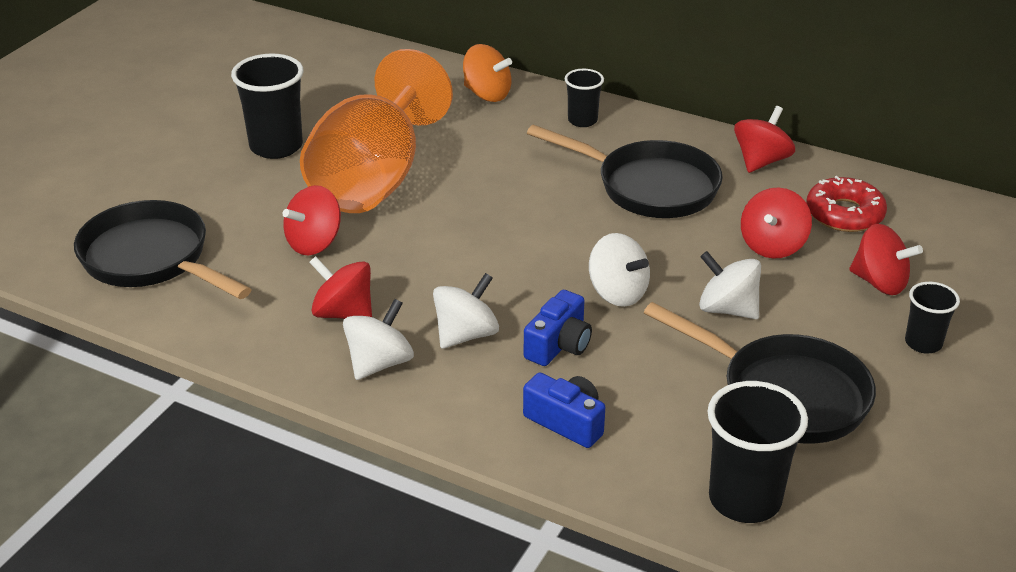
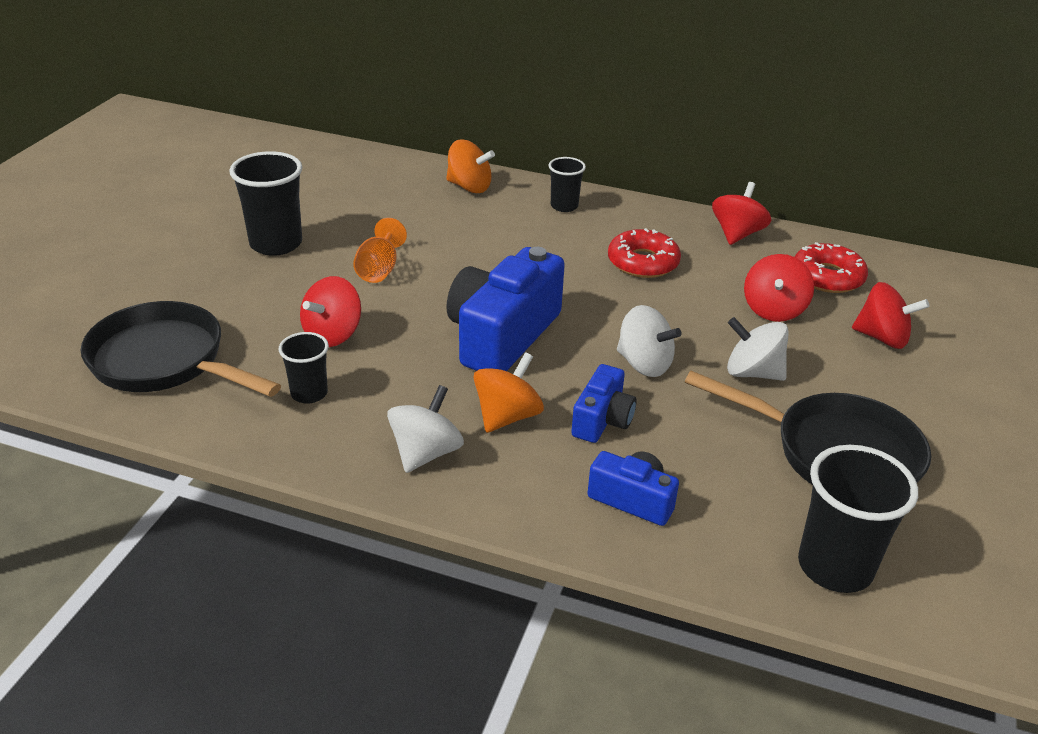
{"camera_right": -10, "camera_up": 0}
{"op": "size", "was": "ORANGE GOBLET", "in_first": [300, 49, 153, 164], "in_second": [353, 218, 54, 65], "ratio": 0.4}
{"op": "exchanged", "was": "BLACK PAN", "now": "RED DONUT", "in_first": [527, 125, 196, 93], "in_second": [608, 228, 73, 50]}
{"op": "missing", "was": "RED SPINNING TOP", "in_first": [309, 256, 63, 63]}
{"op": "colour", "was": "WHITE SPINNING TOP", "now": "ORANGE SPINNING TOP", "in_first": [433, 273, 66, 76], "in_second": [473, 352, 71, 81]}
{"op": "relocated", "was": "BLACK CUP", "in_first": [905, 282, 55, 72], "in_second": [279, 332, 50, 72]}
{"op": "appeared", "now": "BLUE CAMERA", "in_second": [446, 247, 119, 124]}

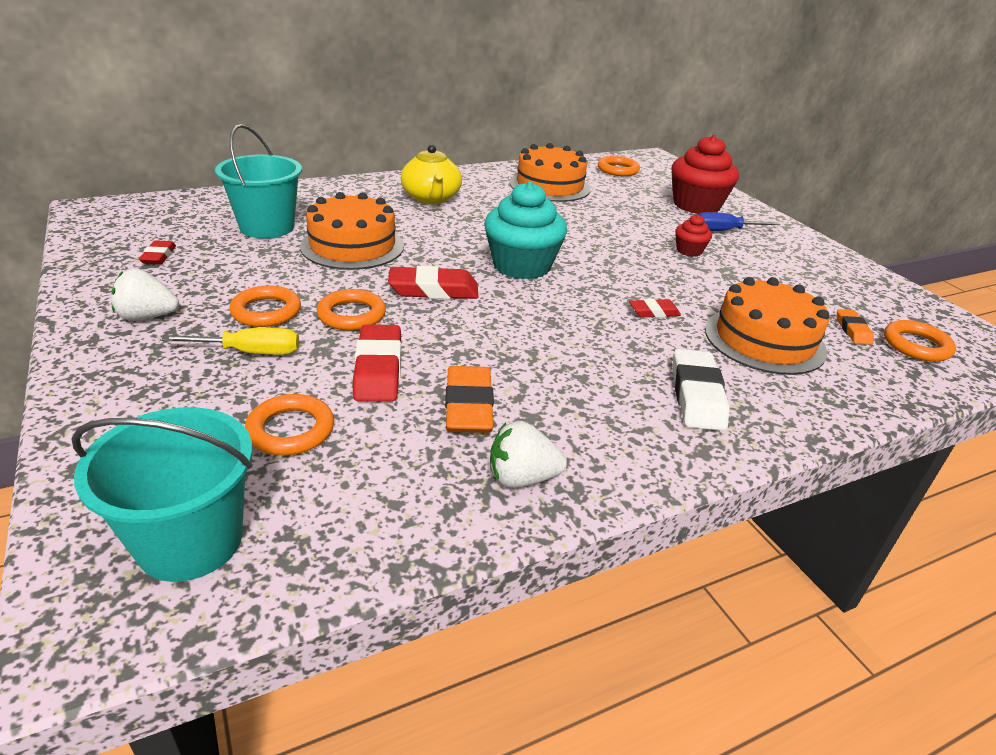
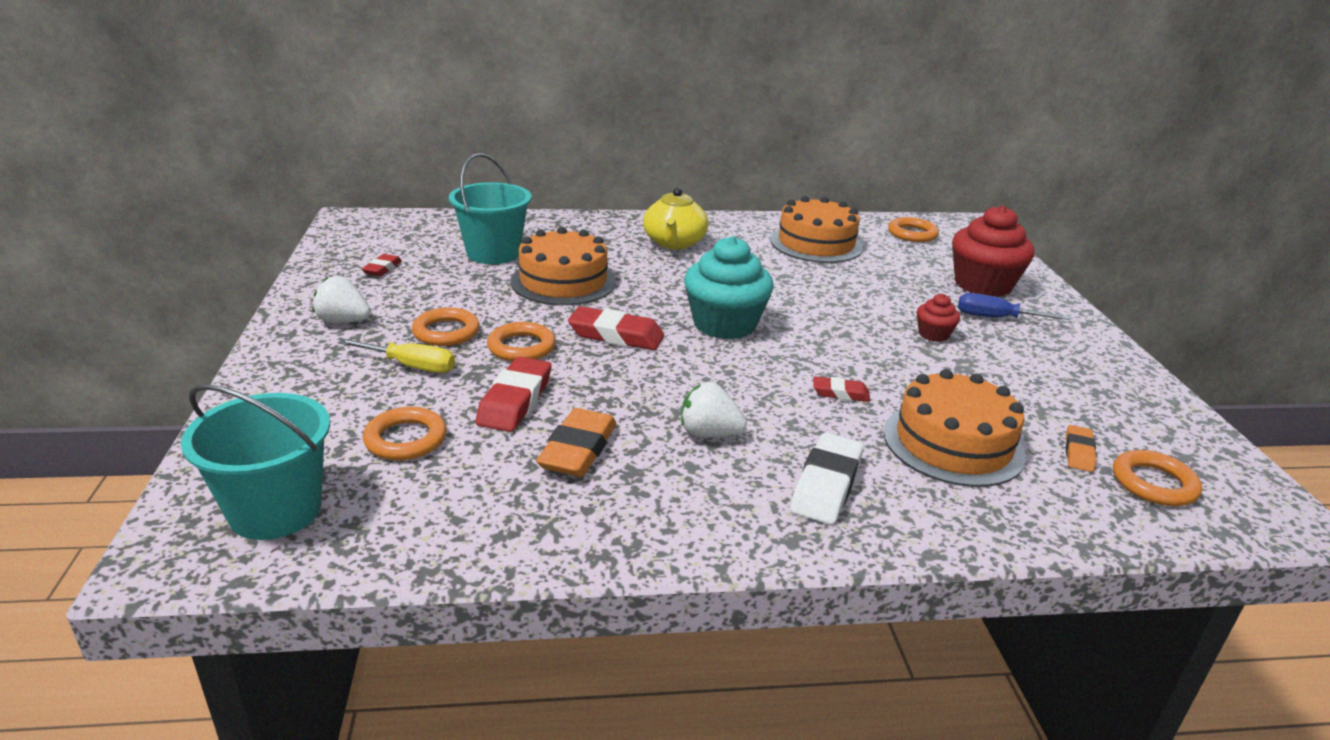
{"camera_right": 20, "camera_up": -5}
{"op": "relocated", "was": "WHITE STRAWBERRY", "in_first": [490, 421, 77, 67], "in_second": [681, 382, 66, 55]}

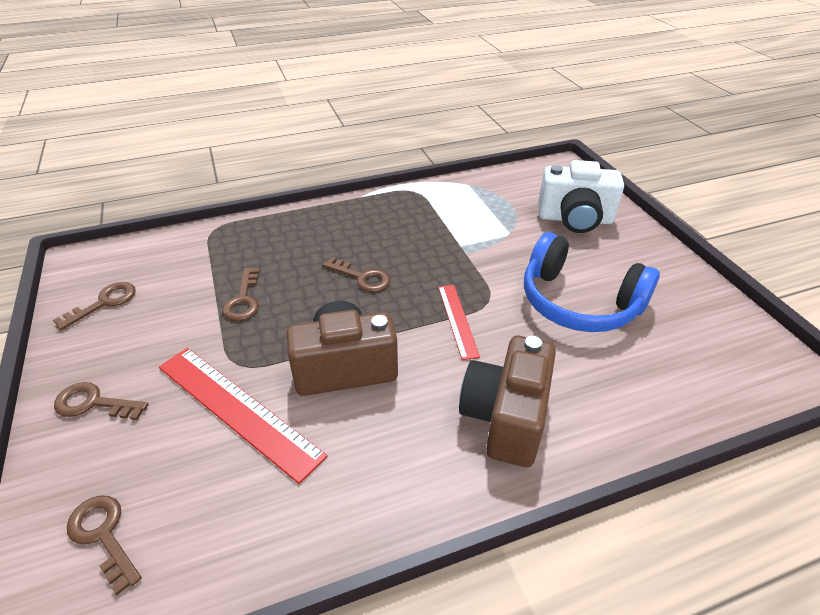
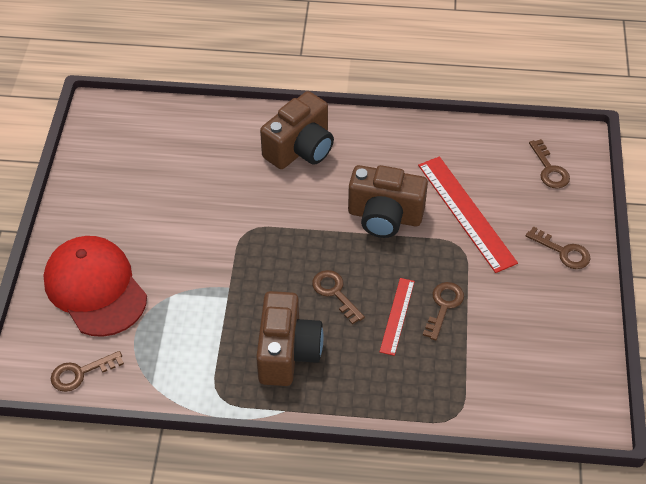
{"camera_right": -155, "camera_up": 10}
{"op": "exchanged", "was": "WHITE CAMERA", "now": "RED CAP", "in_first": [538, 160, 86, 73], "in_second": [43, 236, 104, 101]}
{"op": "missing", "was": "BLUE HEADPHONES", "in_first": [524, 232, 136, 100]}
{"op": "relocated", "was": "BROWN KEY", "in_first": [53, 282, 83, 48], "in_second": [51, 351, 73, 41]}
{"op": "relocated", "was": "RED RULER", "in_first": [438, 285, 42, 75], "in_second": [380, 278, 35, 78]}
{"op": "appeared", "now": "BROWN CAMERA", "in_second": [256, 291, 68, 95]}

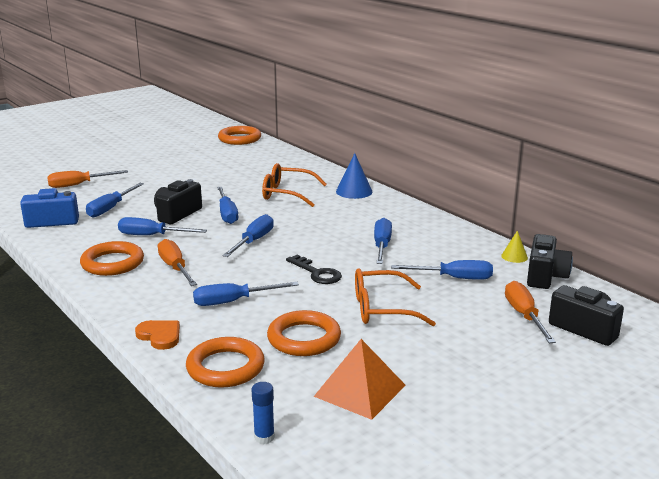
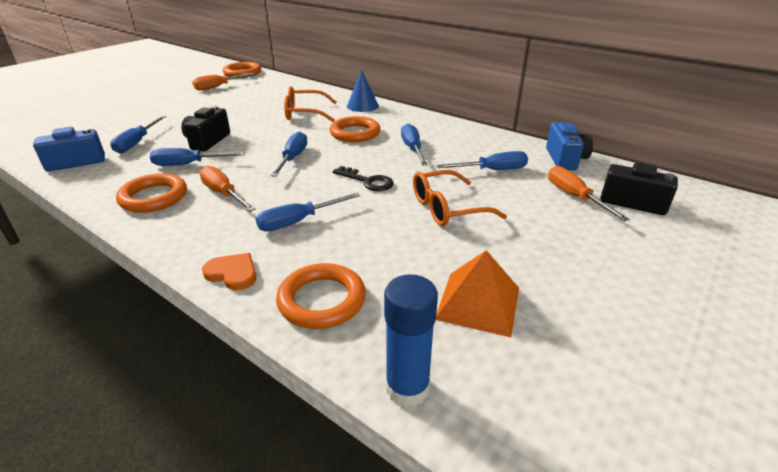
{"camera_right": -15, "camera_up": 10}
{"op": "relocated", "was": "ORANGE SCREWDRIVER", "in_first": [47, 170, 81, 18], "in_second": [192, 73, 63, 17]}
{"op": "missing", "was": "BLUE SCREWDRIVER", "in_first": [217, 187, 21, 37]}
{"op": "missing", "was": "YELLOW CONE", "in_first": [501, 231, 27, 32]}
{"op": "colour", "was": "BLACK CAMERA", "now": "BLUE CAMERA", "in_first": [527, 234, 46, 55], "in_second": [546, 122, 47, 48]}
{"op": "relocated", "was": "ORANGE RING", "in_first": [267, 310, 74, 46], "in_second": [330, 116, 51, 26]}
{"op": "size", "was": "BLUE GLUE STICK", "in_first": [251, 382, 24, 62], "in_second": [384, 274, 54, 133], "ratio": 1.78}

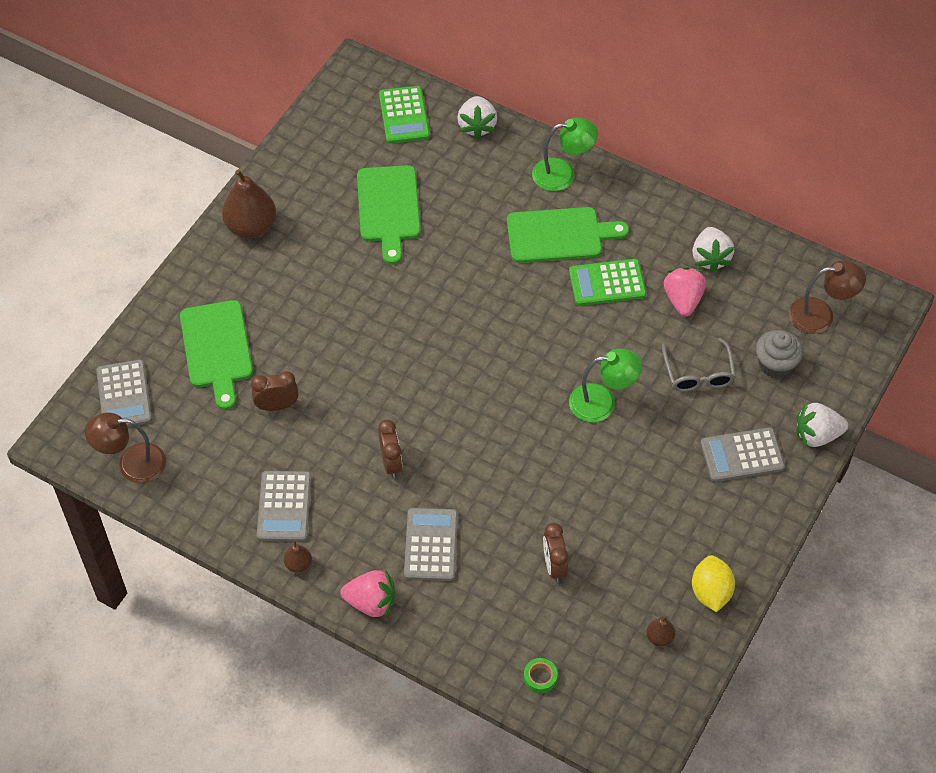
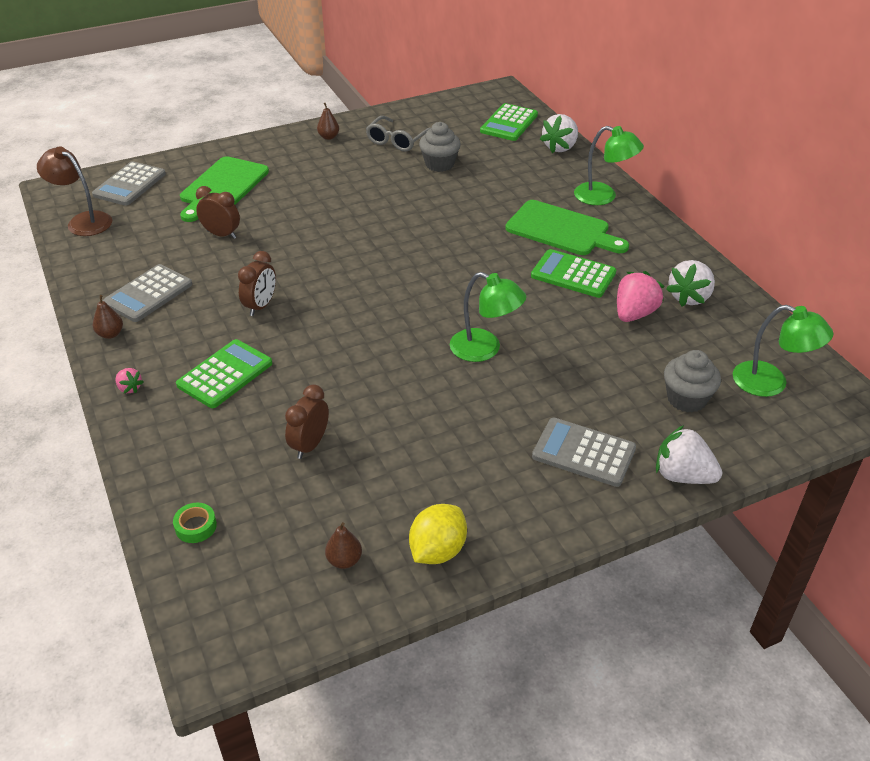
{"camera_right": 35, "camera_up": -15}
{"op": "exchanged", "was": "GREEN CUTTING BOARD", "now": "GREY CUPCAKE", "in_first": [357, 165, 64, 100], "in_second": [419, 122, 42, 50]}
{"op": "size", "was": "BROWN PEAR", "in_first": [222, 169, 54, 69], "in_second": [317, 103, 22, 37], "ratio": 0.47}
{"op": "colour", "was": "BROWN LAMP", "now": "GREEN LAMP", "in_first": [789, 260, 77, 74], "in_second": [733, 305, 101, 92]}
{"op": "relocated", "was": "GREY GLASSES", "in_first": [662, 338, 74, 54], "in_second": [366, 116, 65, 36]}
{"op": "colour", "was": "GREY CALCULATOR", "now": "GREEN CALCULATOR", "in_first": [404, 508, 54, 73], "in_second": [176, 339, 96, 69]}
{"op": "size", "was": "PINK STRAWBERRY", "in_first": [341, 570, 54, 47], "in_second": [116, 368, 28, 25], "ratio": 0.51}

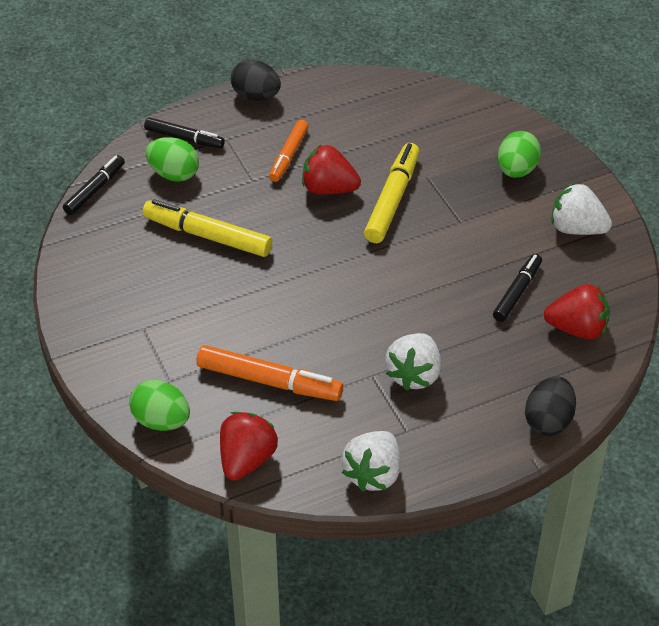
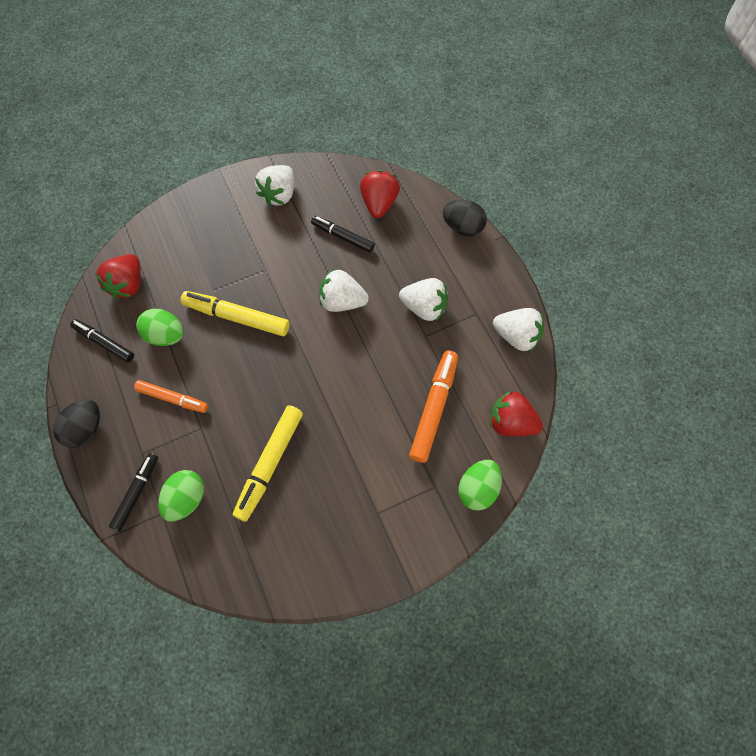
{"camera_right": -90, "camera_up": 20}
{"op": "relocated", "was": "GREEN EGG", "in_first": [498, 131, 43, 47], "in_second": [136, 309, 48, 37]}
{"op": "relocated", "was": "RED STRAWBERRY", "in_first": [302, 145, 59, 50], "in_second": [95, 254, 46, 45]}
{"op": "relocated", "was": "BLACK MARKER", "in_first": [63, 155, 62, 60], "in_second": [70, 319, 64, 44]}
{"op": "appeared", "now": "WHITE STRAWBERRY", "in_second": [319, 270, 50, 42]}

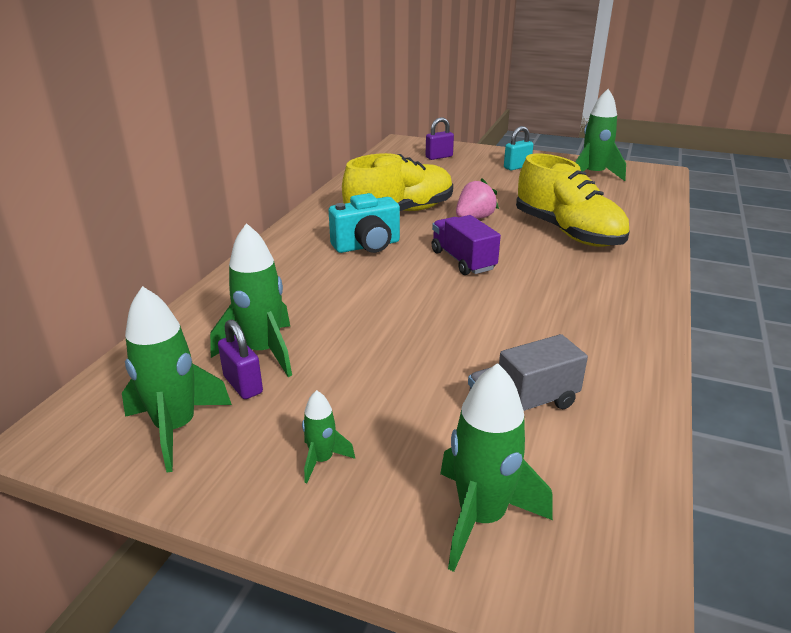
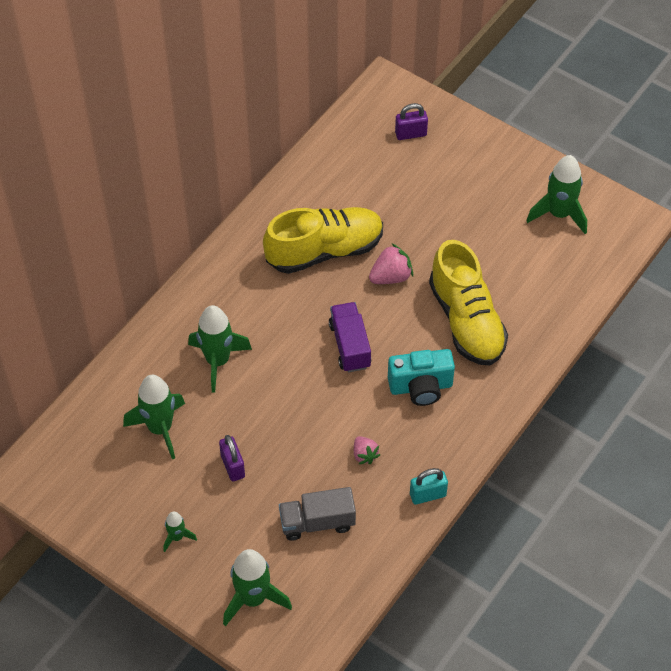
{"camera_right": 15, "camera_up": 25}
{"op": "relocated", "was": "TURQUOISE PADLOCK", "in_first": [504, 126, 30, 44], "in_second": [410, 468, 38, 37]}
{"op": "relocated", "was": "TURQUOISE CAMERA", "in_first": [329, 193, 71, 60], "in_second": [388, 349, 67, 57]}
{"op": "relocated", "was": "GREEN ROCKET", "in_first": [122, 286, 110, 186], "in_second": [188, 305, 64, 88]}
{"op": "relocated", "was": "PURPLE PADLOCK", "in_first": [218, 319, 45, 80], "in_second": [219, 435, 26, 46]}
{"op": "appeared", "now": "PINK STRAWBERRY", "in_second": [354, 436, 26, 28]}

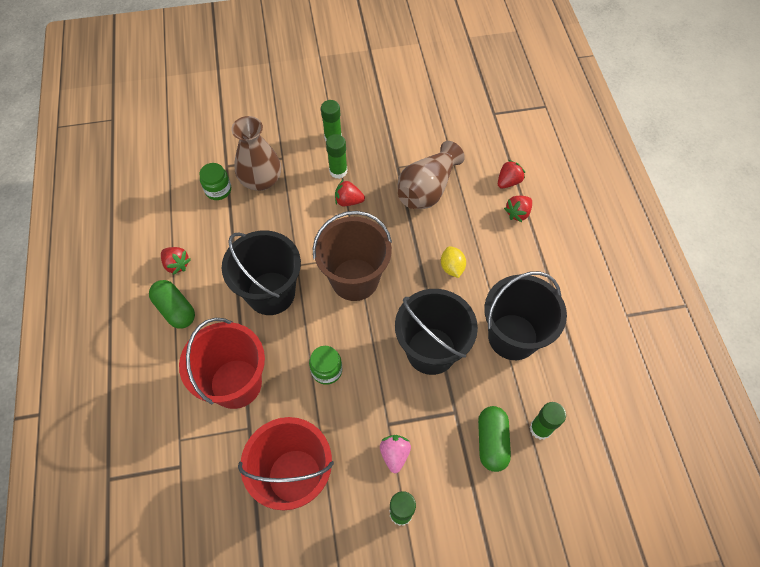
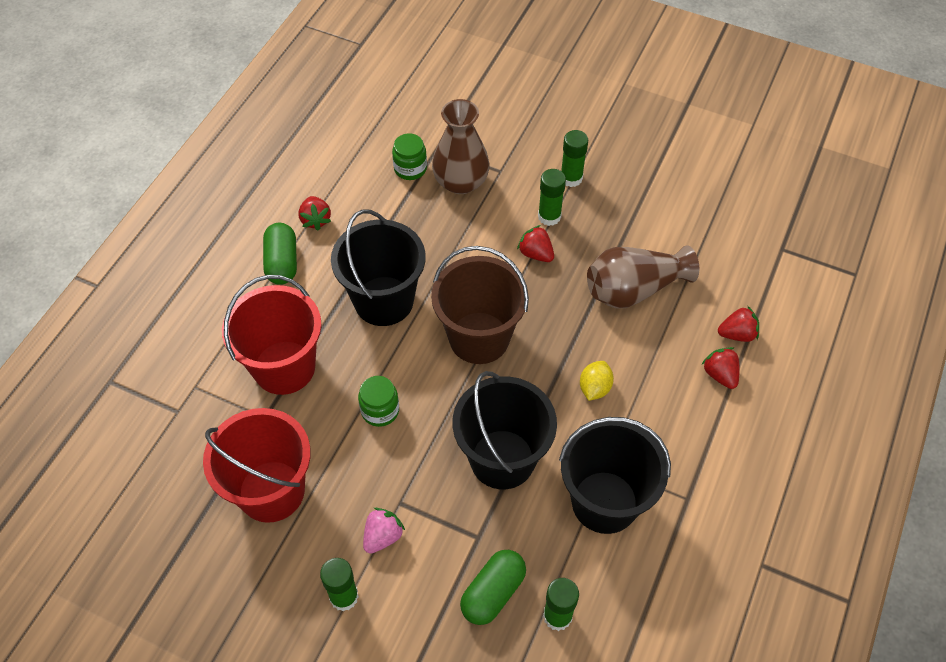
{"camera_right": 35, "camera_up": -5}
{"op": "spun", "was": "RED STRAWBERRY", "in_first": [504, 196, 28, 26], "in_second": [701, 347, 39, 42], "clockwise": 75}

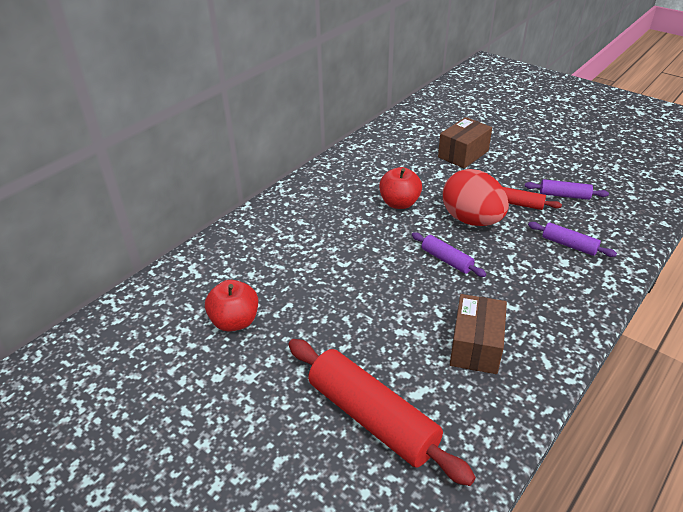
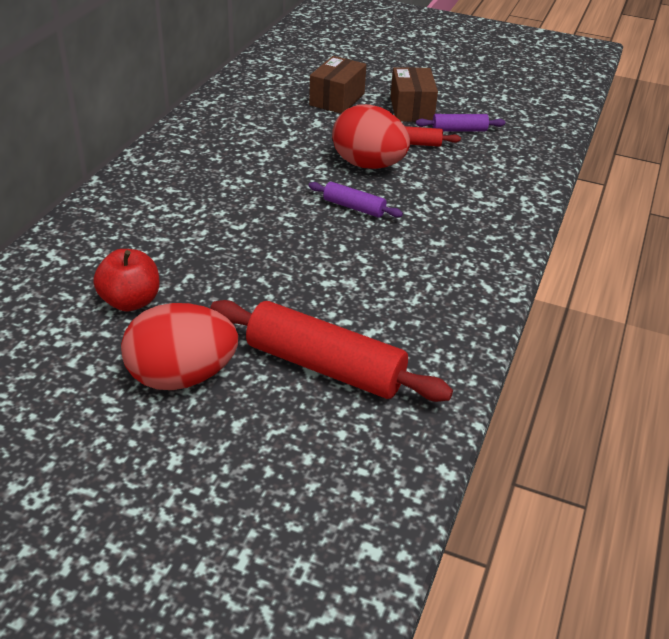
{"camera_right": -20, "camera_up": 0}
{"op": "missing", "was": "RED APPLE", "in_first": [379, 167, 43, 42]}
{"op": "missing", "was": "PURPLE ROLLING PIN", "in_first": [528, 222, 89, 35]}
{"op": "relocated", "was": "BROWN BOX", "in_first": [450, 294, 57, 80], "in_second": [390, 67, 48, 55]}
{"op": "appeared", "now": "RED EGG", "in_second": [121, 303, 117, 87]}

